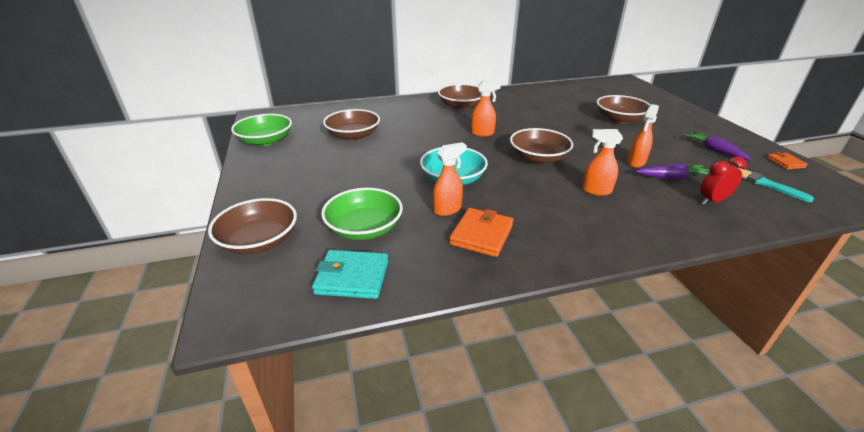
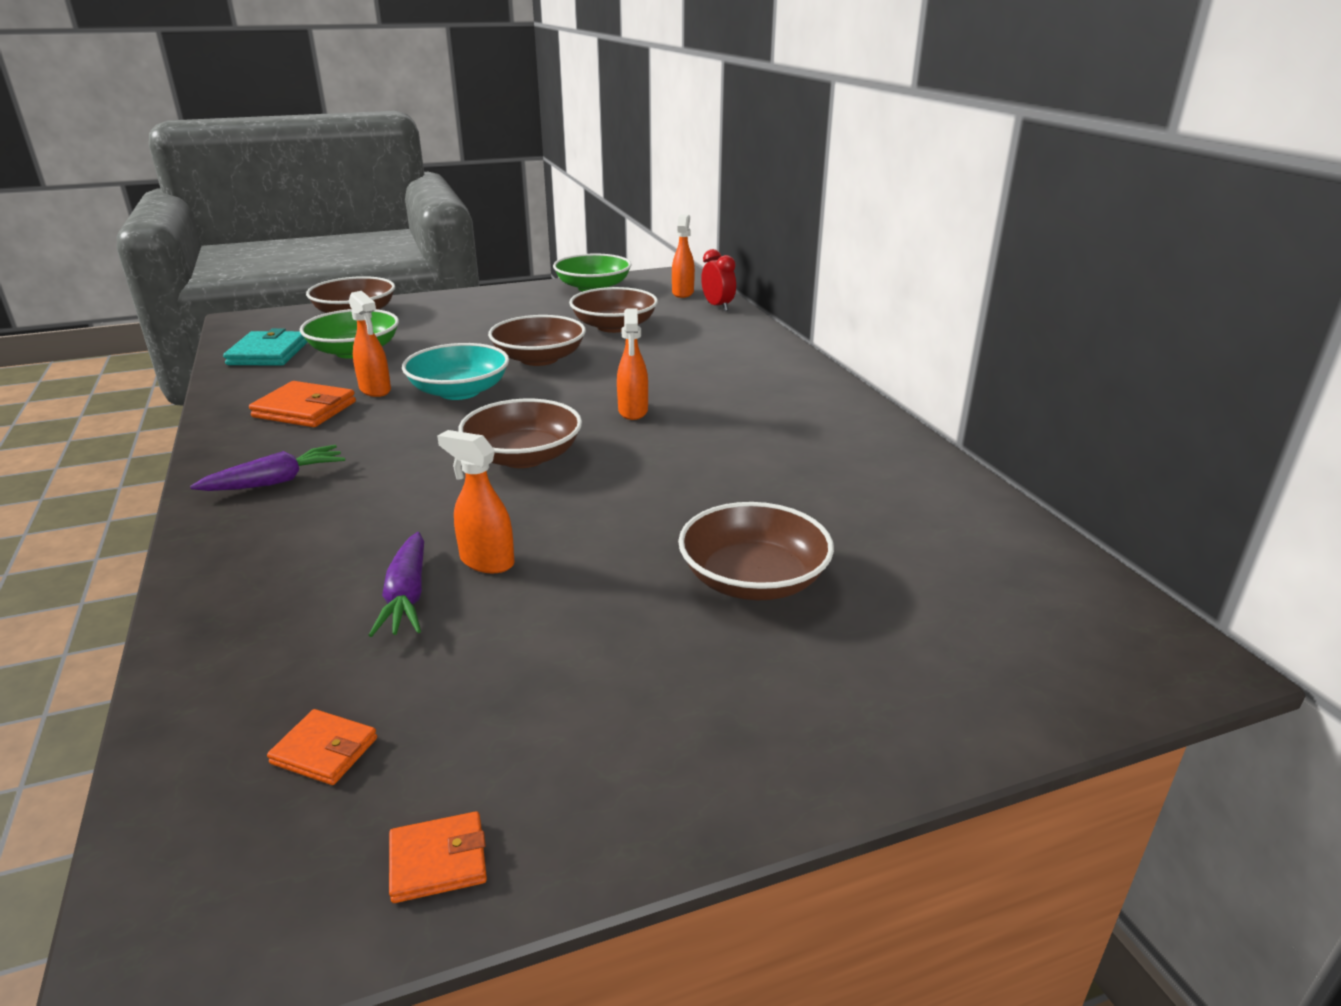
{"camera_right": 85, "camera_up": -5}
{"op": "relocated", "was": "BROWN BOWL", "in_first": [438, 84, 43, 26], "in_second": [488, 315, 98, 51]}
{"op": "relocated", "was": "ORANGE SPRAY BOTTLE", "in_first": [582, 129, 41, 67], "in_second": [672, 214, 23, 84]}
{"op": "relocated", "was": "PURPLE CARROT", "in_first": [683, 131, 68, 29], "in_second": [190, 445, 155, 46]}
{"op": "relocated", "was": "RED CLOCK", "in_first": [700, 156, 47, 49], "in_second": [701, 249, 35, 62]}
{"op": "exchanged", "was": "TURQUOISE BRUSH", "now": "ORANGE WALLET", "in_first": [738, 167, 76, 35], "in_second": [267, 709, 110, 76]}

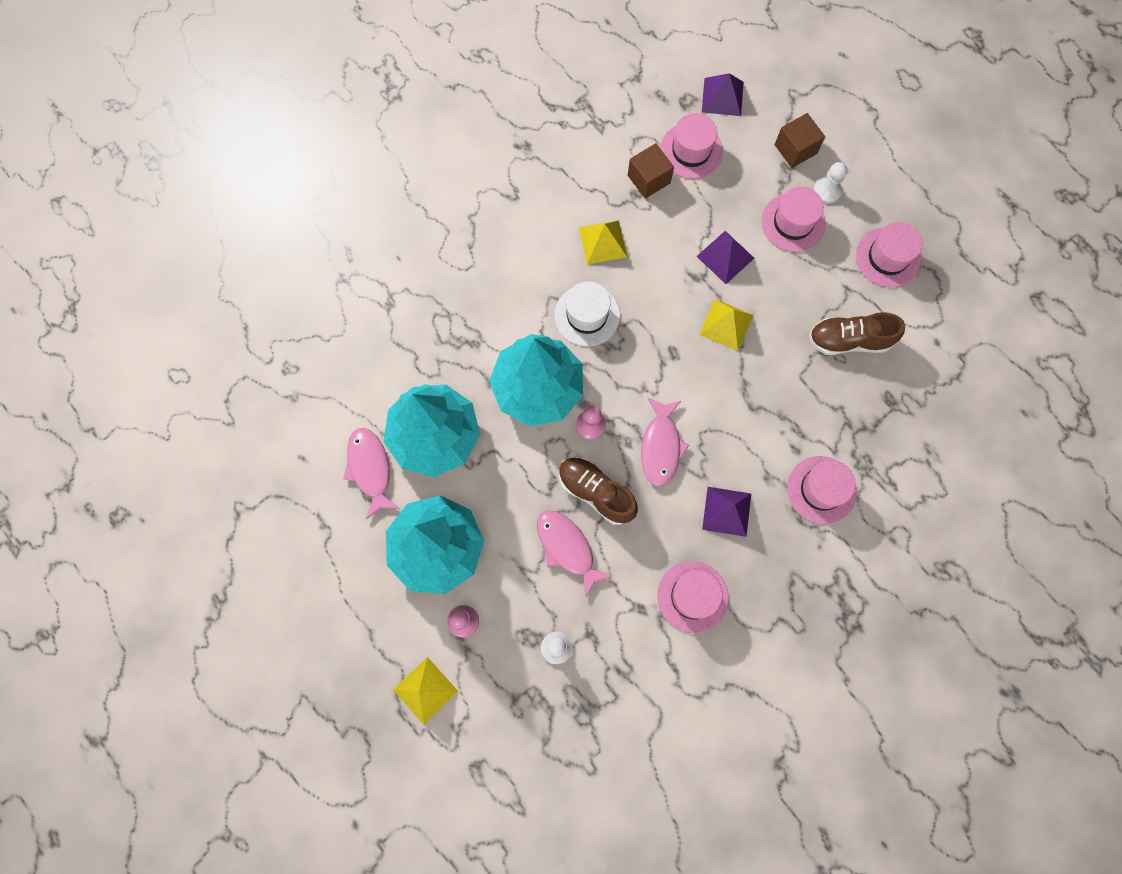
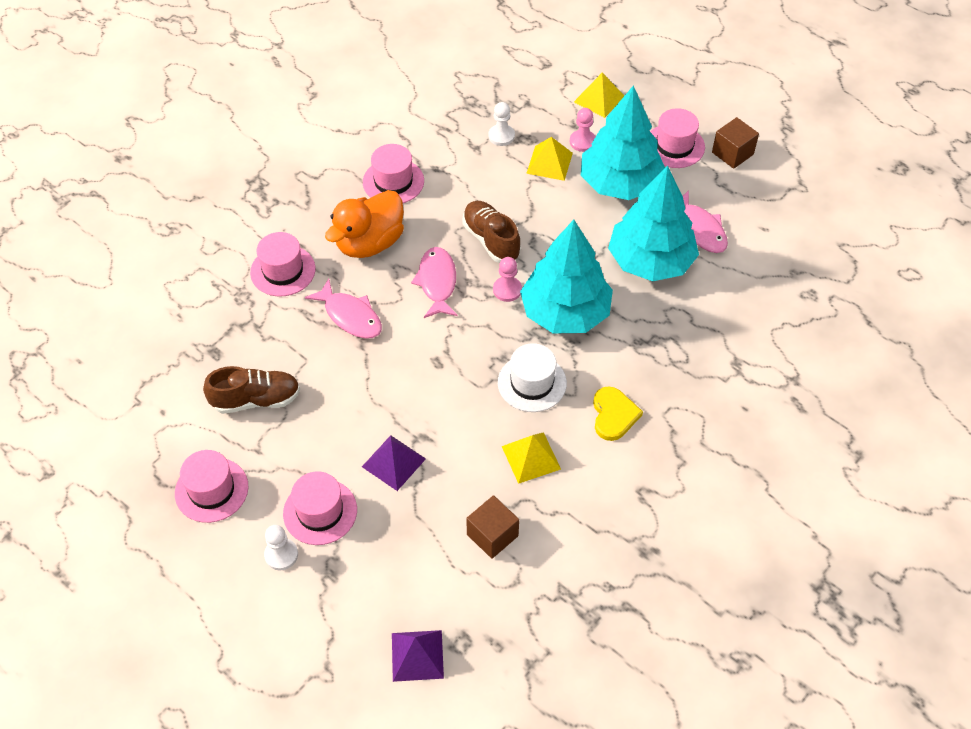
{"camera_right": 170, "camera_up": -20}
{"op": "relocated", "was": "PINK HAT", "in_first": [660, 113, 63, 66], "in_second": [650, 108, 55, 60]}
{"op": "relocated", "was": "BROWN CUBE", "in_first": [774, 113, 51, 55], "in_second": [712, 117, 47, 52]}
{"op": "relocated", "was": "YELLOW PYRAMID", "in_first": [699, 299, 54, 52], "in_second": [526, 137, 47, 44]}
{"op": "spun", "was": "BROWN SHOE", "in_first": [559, 457, 79, 68], "in_second": [462, 201, 59, 62], "clockwise": -150}
{"op": "exchanged", "was": "PURPLE PYRAMID", "now": "ORANGE DUCK", "in_first": [702, 487, 49, 50], "in_second": [325, 190, 79, 68]}
{"op": "relocated", "was": "PINK FISH", "in_first": [537, 510, 75, 88], "in_second": [305, 279, 77, 60]}
{"op": "appeared", "now": "YELLOW HEART", "in_second": [593, 386, 50, 55]}

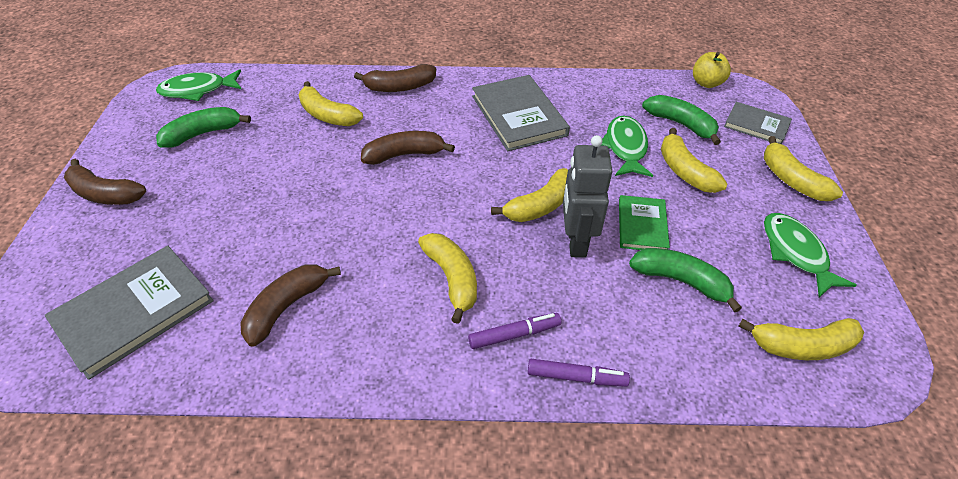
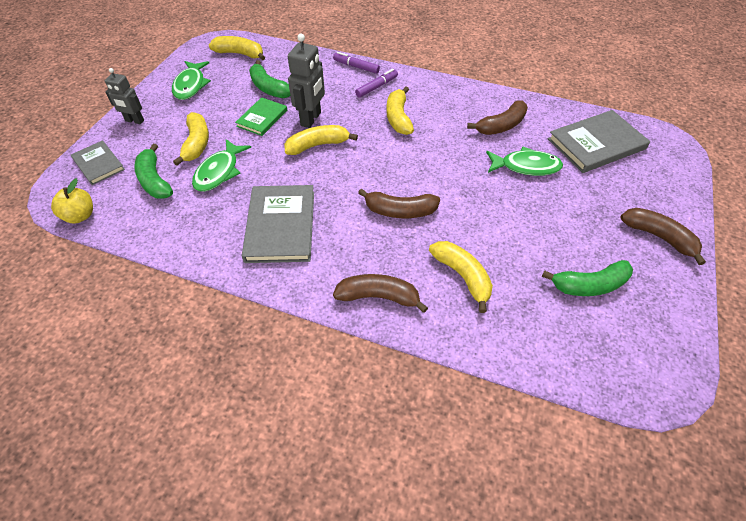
{"camera_right": -160, "camera_up": 5}
{"op": "relocated", "was": "GREEN FISH", "in_first": [156, 69, 85, 32], "in_second": [486, 147, 77, 29]}
{"op": "exchanged", "was": "YELLOW BANANA", "now": "GREY ROBOT", "in_first": [764, 136, 79, 65], "in_second": [105, 68, 39, 56]}
{"op": "spun", "was": "PURPLE MARKER", "in_first": [468, 313, 93, 36], "in_second": [355, 69, 43, 29], "clockwise": 135}

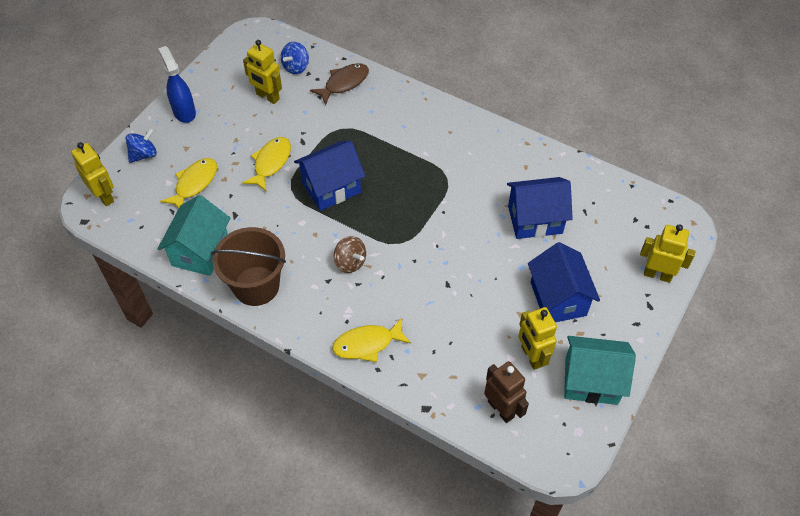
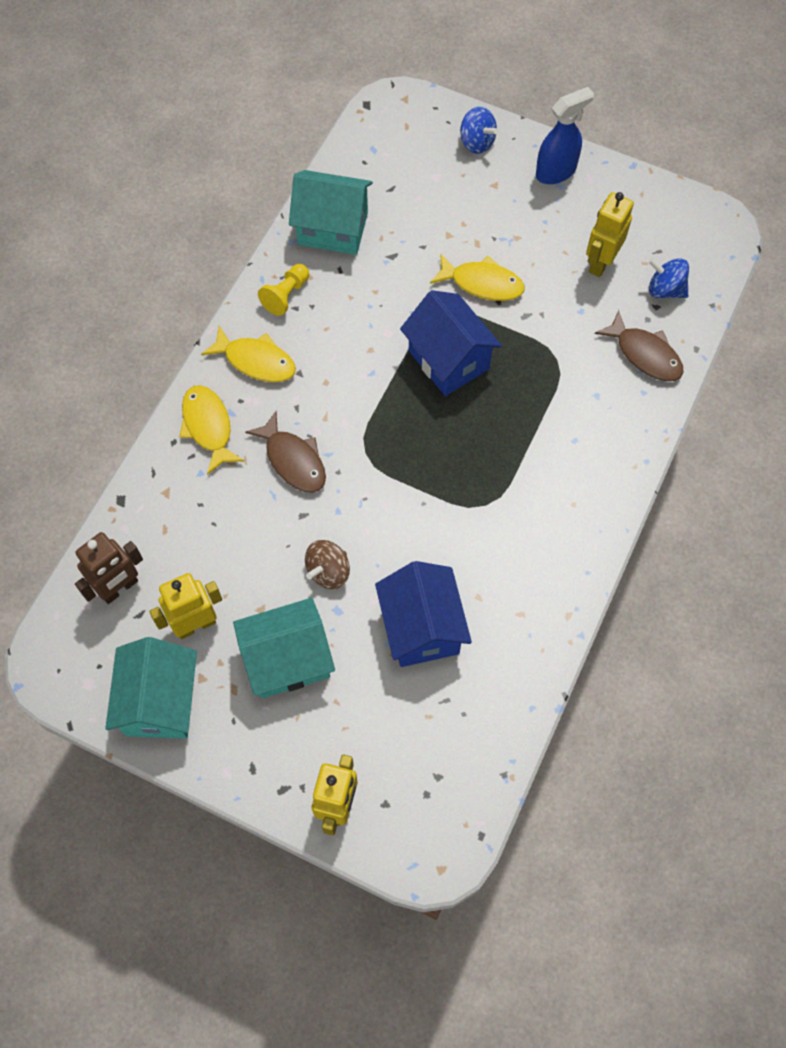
{"camera_right": 85, "camera_up": 10}
{"op": "missing", "was": "YELLOW ROBOT", "in_first": [71, 142, 43, 64]}
{"op": "relocated", "was": "YELLOW FISH", "in_first": [160, 158, 57, 51], "in_second": [201, 326, 95, 56]}
{"op": "exchanged", "was": "BROWN BUCKET", "now": "YELLOW PAWN", "in_first": [211, 227, 75, 79], "in_second": [258, 264, 51, 52]}
{"op": "relocated", "was": "BROWN SPINNING TOP", "in_first": [334, 236, 32, 37], "in_second": [305, 540, 45, 49]}
{"op": "colour", "was": "BLUE HOUSE", "now": "TURQUOISE HOUSE", "in_first": [528, 242, 72, 80], "in_second": [233, 598, 102, 100]}
{"op": "appeared", "now": "BROWN FISH", "in_second": [245, 411, 81, 82]}

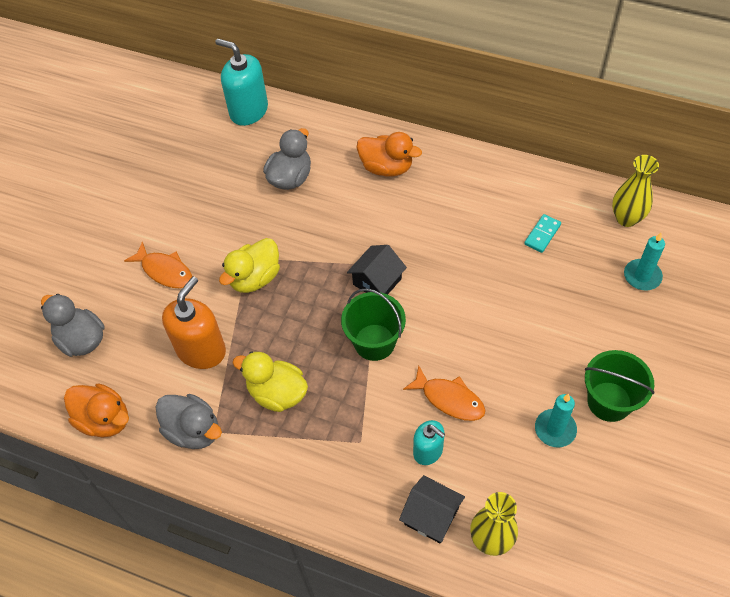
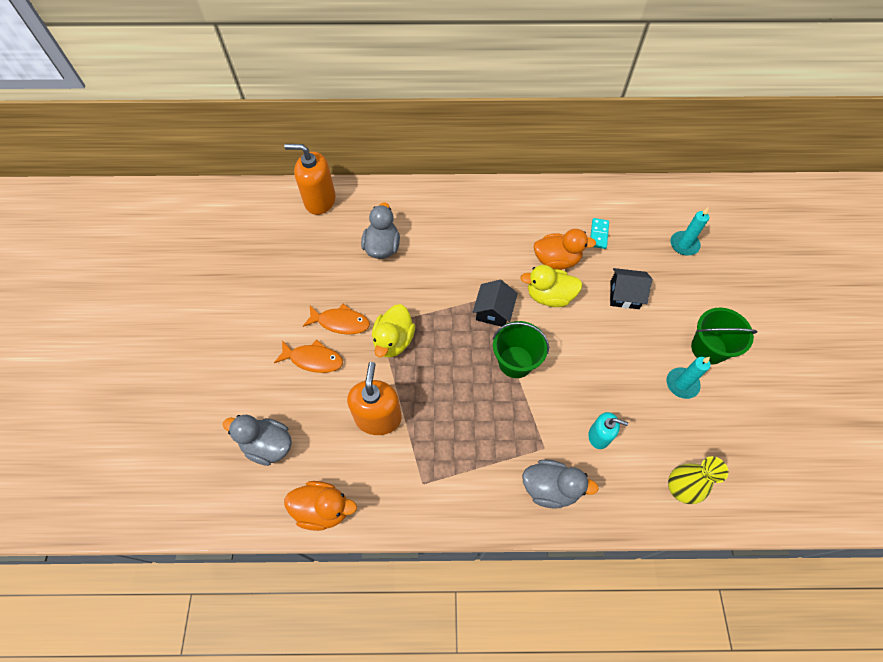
{"camera_right": -25, "camera_up": 5}
{"op": "colour", "was": "TURQUOISE SOAP DISPENSER", "now": "ORANGE SOAP DISPENSER", "in_first": [215, 39, 53, 87], "in_second": [284, 144, 52, 71]}
{"op": "relocated", "was": "ORANGE DUCK", "in_first": [357, 132, 65, 45], "in_second": [533, 229, 63, 41]}
{"op": "missing", "was": "YELLOW VASE", "in_first": [612, 155, 47, 72]}
{"op": "relocated", "was": "YELLOW DUCK", "in_first": [233, 352, 75, 60], "in_second": [520, 265, 63, 42]}
{"op": "relocated", "was": "ORANGE FISH", "in_first": [403, 365, 83, 56], "in_second": [303, 304, 67, 31]}
{"op": "relocated", "was": "GREY DUCK", "in_first": [156, 394, 66, 55], "in_second": [522, 460, 77, 49]}
{"op": "relocated", "was": "BLACK HOUSE", "in_first": [399, 475, 66, 69], "in_second": [610, 268, 42, 41]}

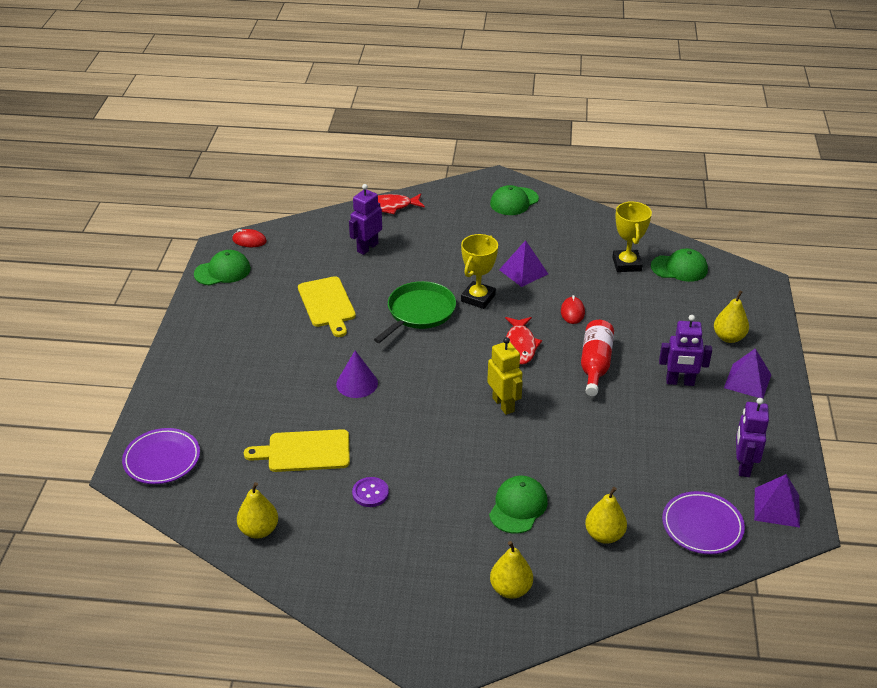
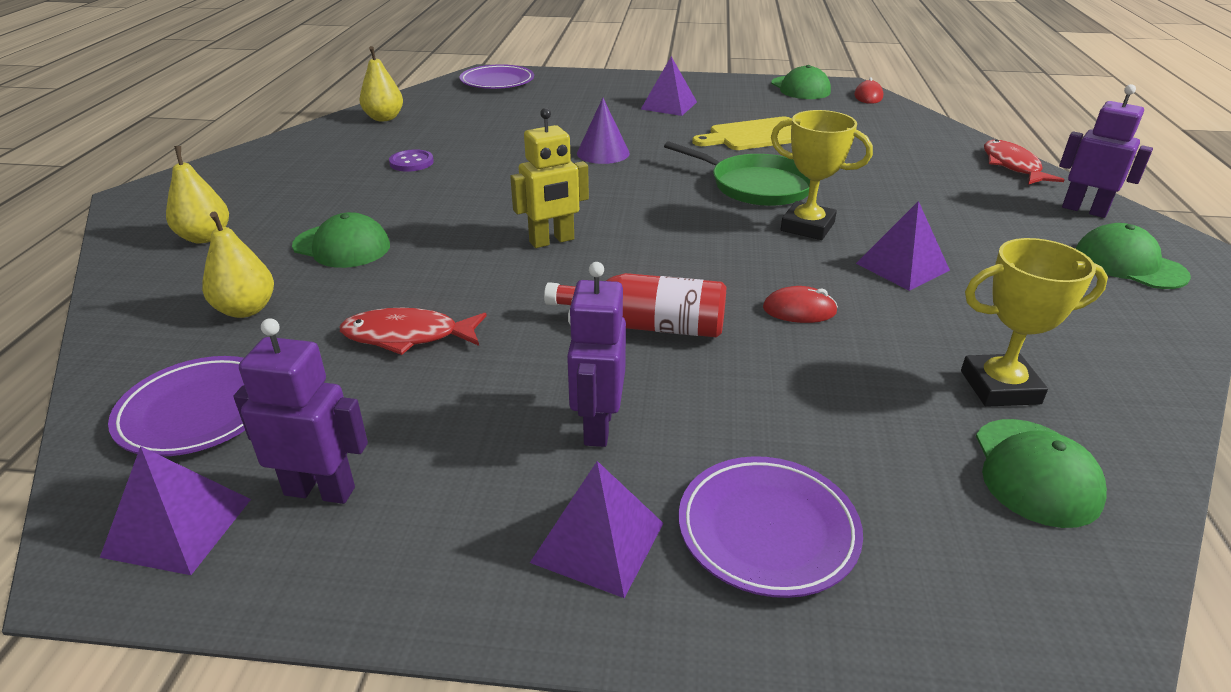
{"camera_right": 90, "camera_up": -5}
{"op": "relocated", "was": "PURPLE ROBOT", "in_first": [349, 184, 33, 71], "in_second": [1059, 84, 94, 134]}
{"op": "exchanged", "was": "YELLOW PEAR", "now": "PURPLE PLATE", "in_first": [714, 290, 35, 53], "in_second": [679, 456, 184, 142]}
{"op": "relocated", "was": "RED FISH", "in_first": [505, 317, 37, 48], "in_second": [340, 308, 147, 47]}
{"op": "missing", "was": "YELLOW CUTTING BOARD", "in_first": [244, 429, 106, 43]}
{"op": "appeared", "now": "PURPLE PYRAMID", "in_second": [641, 56, 56, 60]}

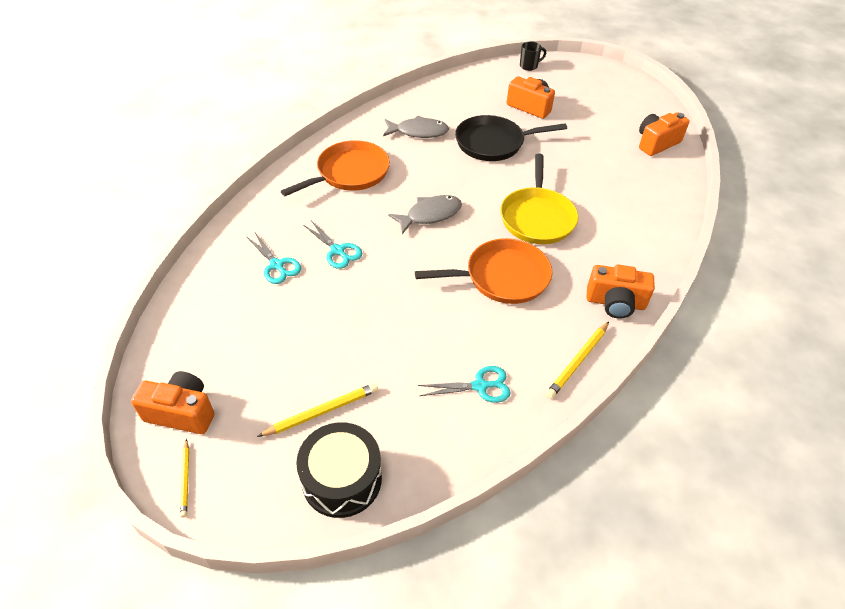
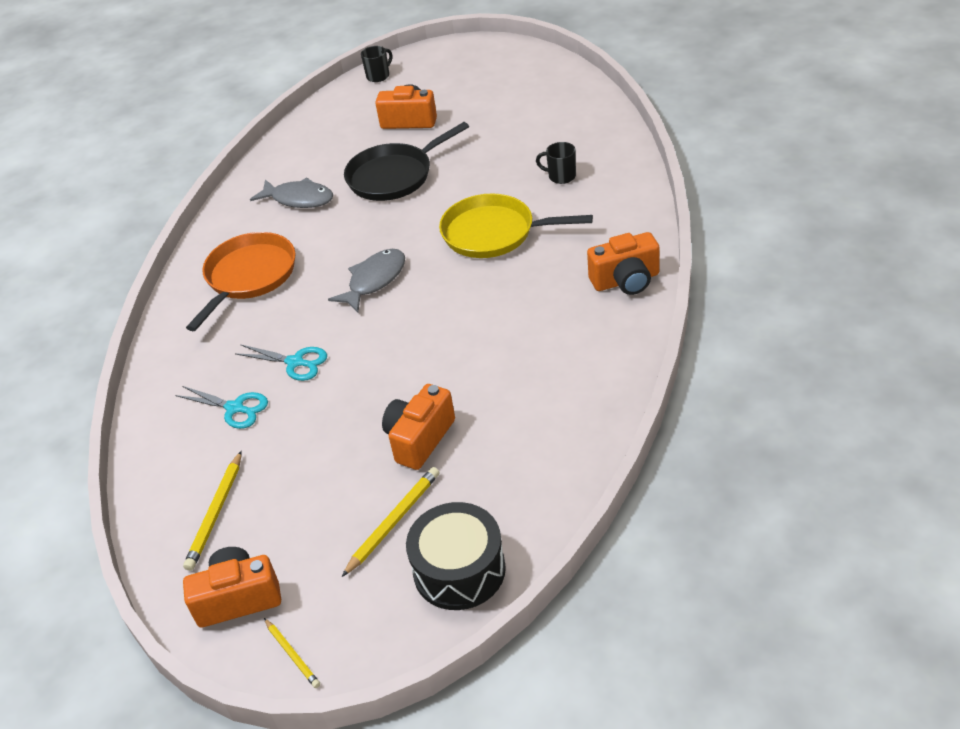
{"camera_right": -20, "camera_up": -5}
{"op": "relocated", "was": "ORANGE CAMERA", "in_first": [639, 112, 51, 44], "in_second": [382, 384, 73, 86]}
{"op": "spun", "was": "GREY FISH", "in_first": [383, 116, 66, 22], "in_second": [250, 178, 83, 30], "clockwise": 45}
{"op": "spun", "was": "YELLOW PAN", "in_first": [500, 153, 79, 91], "in_second": [439, 193, 154, 65], "clockwise": 120}
{"op": "missing", "was": "ORANGE PAN", "in_first": [415, 238, 137, 66]}
{"op": "relocated", "was": "YELLOW PENCIL", "in_first": [546, 322, 63, 77], "in_second": [183, 451, 59, 120]}
{"op": "missing", "was": "TURQUOISE SCISSORS", "in_first": [418, 366, 93, 37]}
{"op": "appeared", "now": "BLACK MUG", "in_second": [536, 142, 40, 42]}

